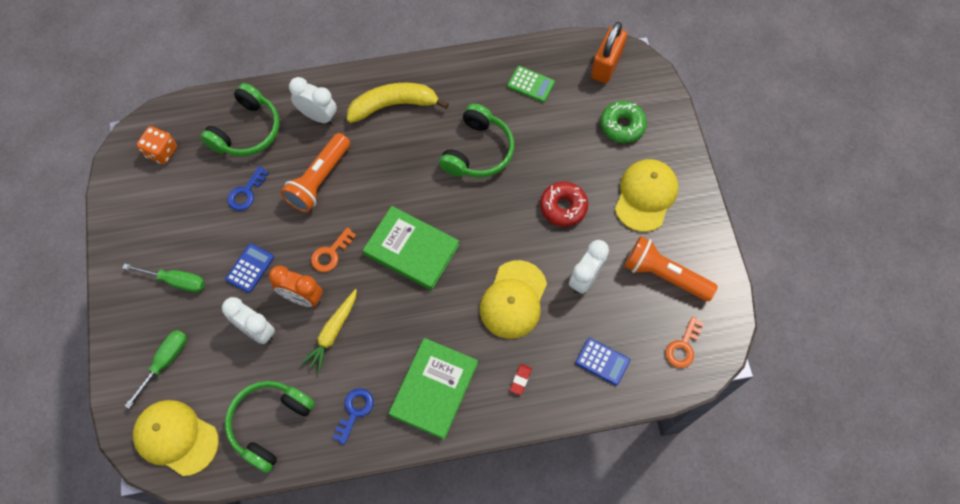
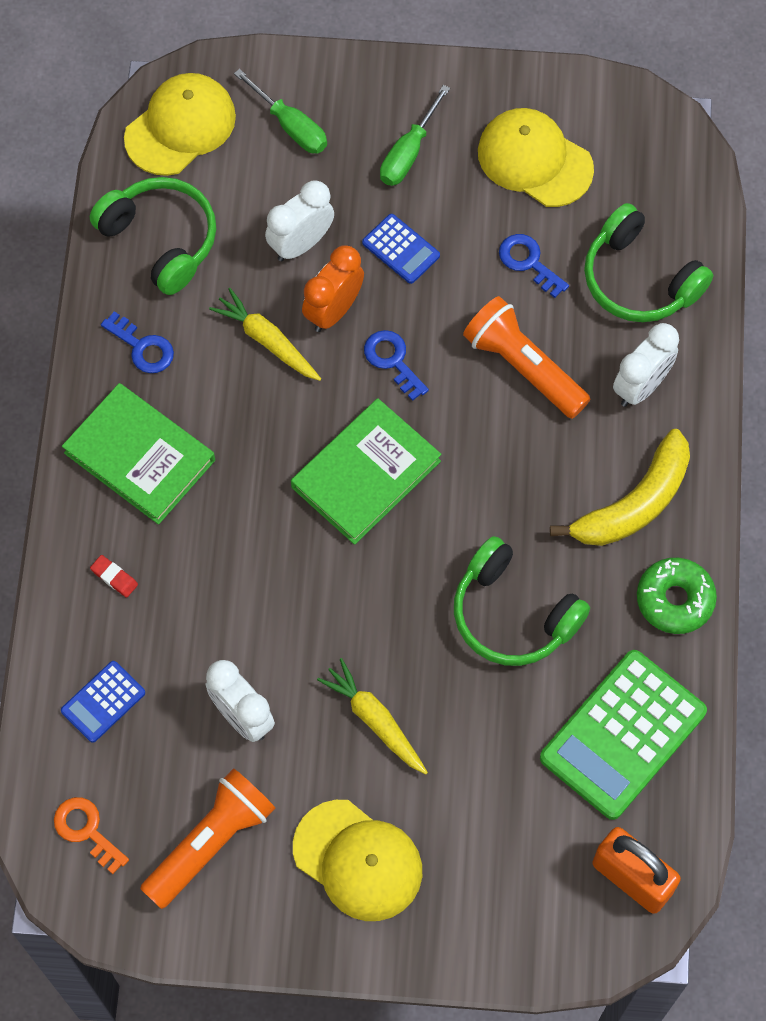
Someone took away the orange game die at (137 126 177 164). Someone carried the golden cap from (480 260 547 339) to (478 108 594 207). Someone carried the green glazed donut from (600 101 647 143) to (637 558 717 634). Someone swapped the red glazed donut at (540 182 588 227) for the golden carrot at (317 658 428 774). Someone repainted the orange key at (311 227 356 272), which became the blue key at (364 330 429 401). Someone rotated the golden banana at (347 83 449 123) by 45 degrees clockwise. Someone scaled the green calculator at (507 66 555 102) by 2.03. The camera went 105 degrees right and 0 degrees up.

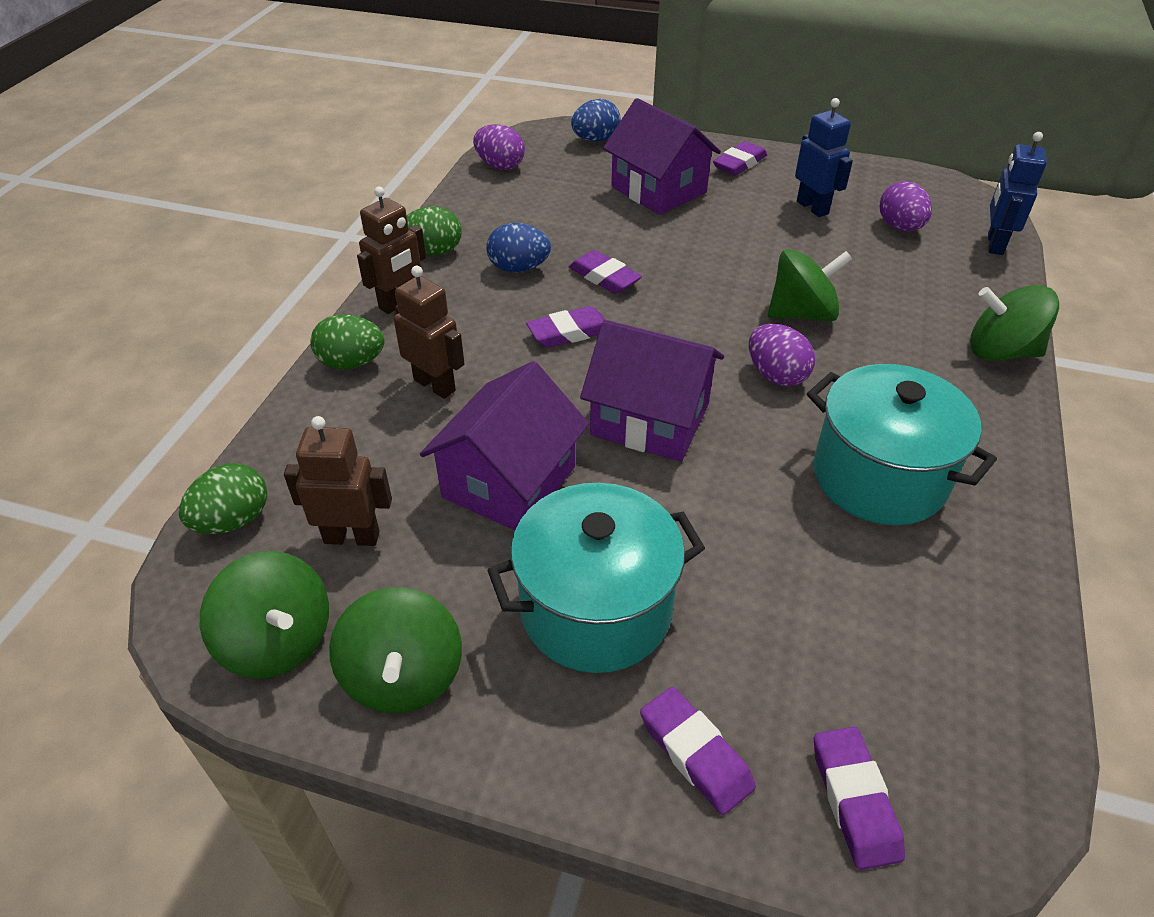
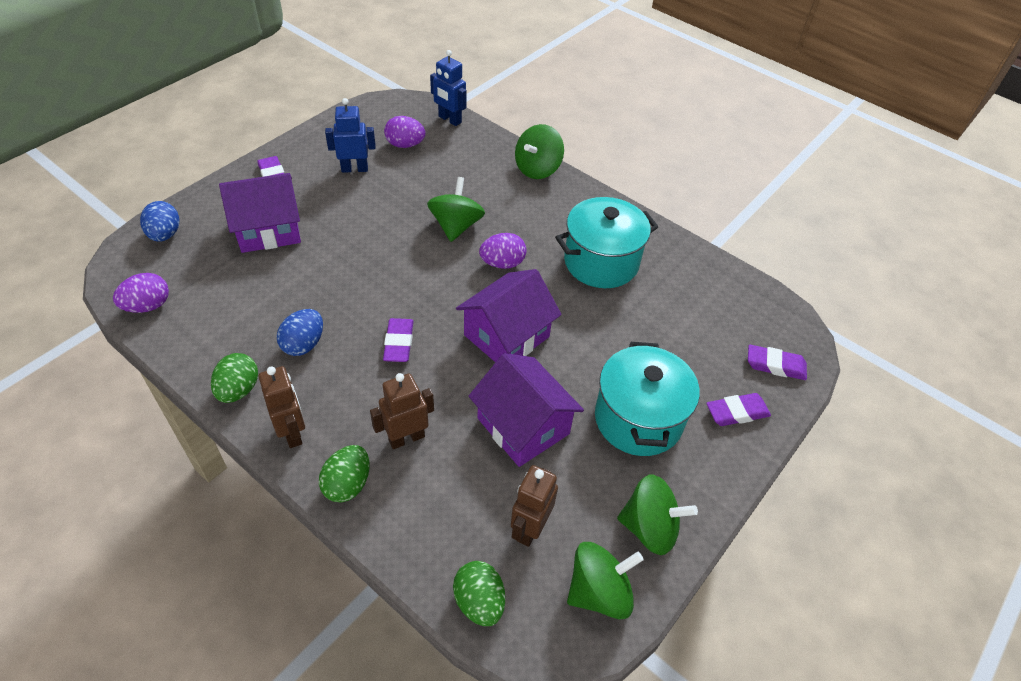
Someone took away the royal purple pencil eraser at (569 250 642 294). The camera went 70 degrees left and 5 degrees up.

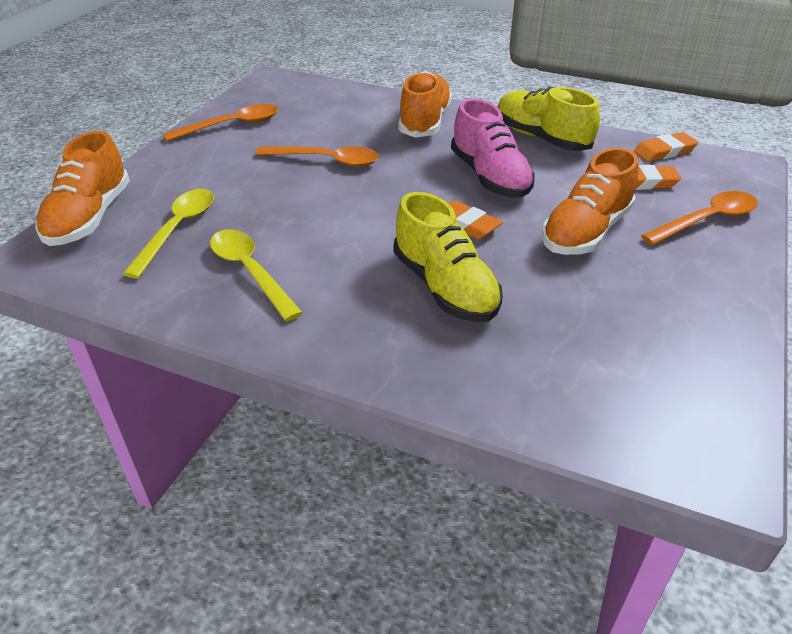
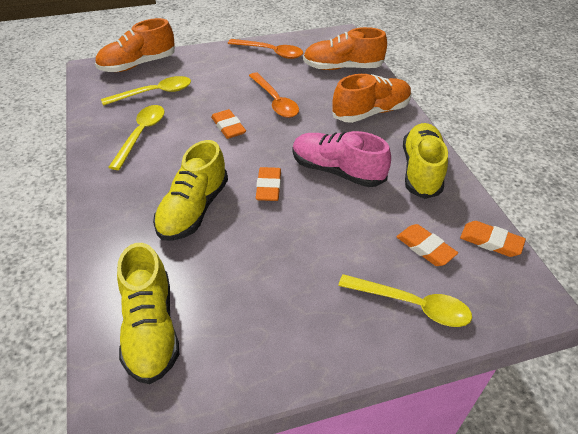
Someone put down the golden lace-up shoe at (117 243 179 384). Someone put down the orange pencil eraser at (211 109 246 139). Someone carried the orange lace-up shoe from (542 148 639 255) to (303 27 387 70). Someone repainted the orange tablespoon at (641 191 758 245), which became the golden tablespoon at (338 274 472 327). Someone rotated the rosy lace-up shoe at (451 99 535 198) by 90 degrees clockwise. The camera went 50 degrees right and 5 degrees up.

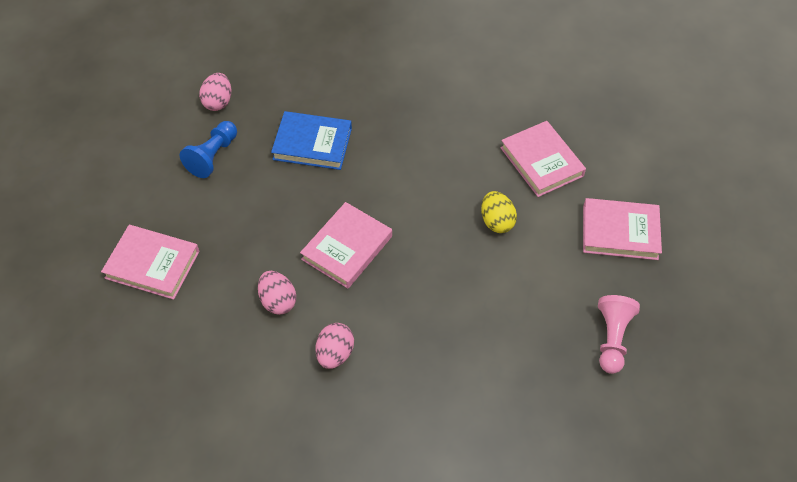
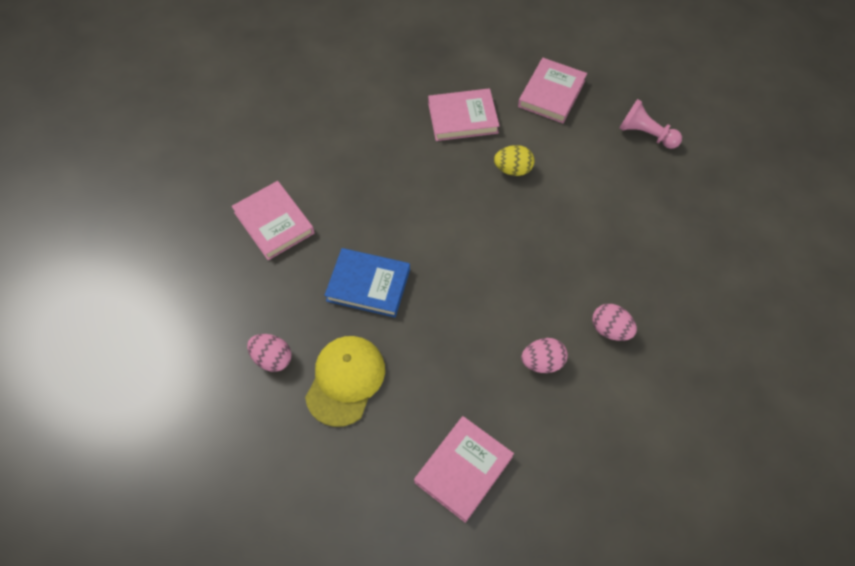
Someone carried the rosy book from (300 202 392 289) to (231 181 314 260). Someone swapped the blue pawn at (180 121 237 178) for the golden cap at (305 336 385 427). Someone rotated the blue book at (271 111 352 170) by 75 degrees clockwise. The camera went 70 degrees left and 5 degrees up.

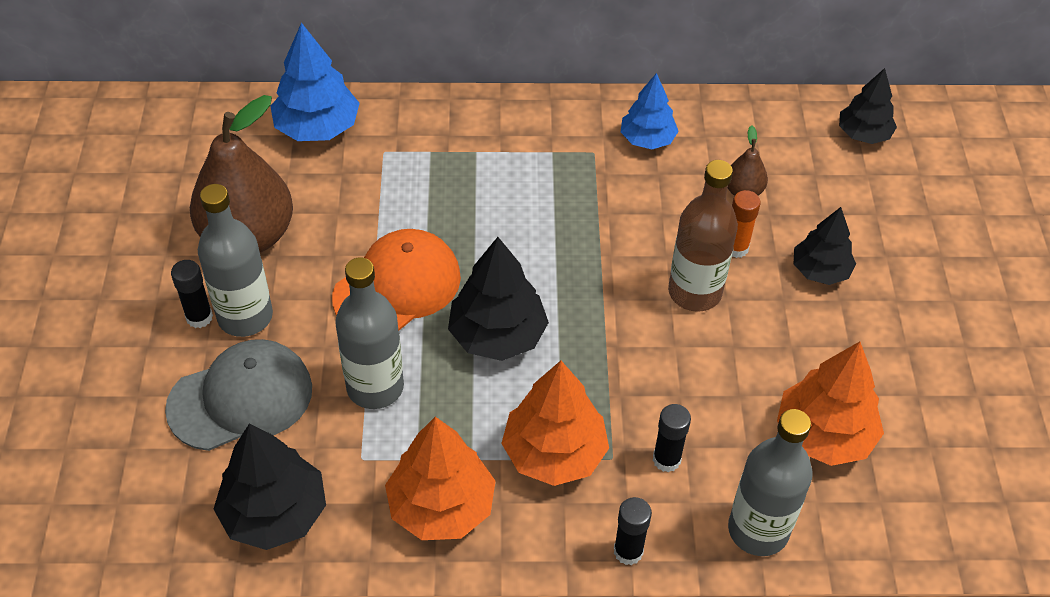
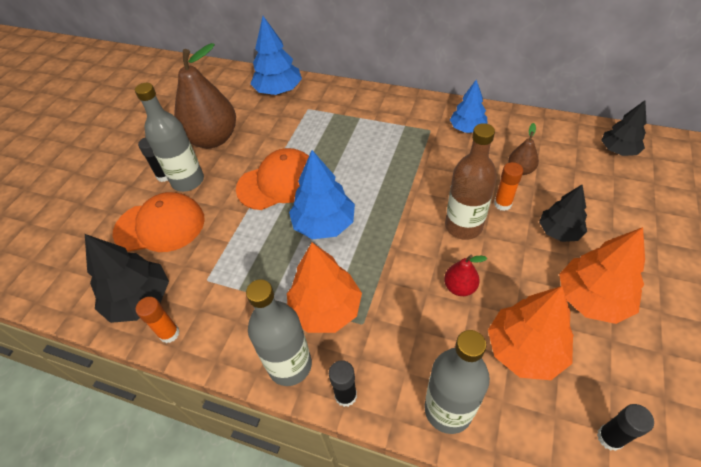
Someone put down the orange stick of glue at (136 297 180 343). Someone put down the red toy pear at (444 255 487 296). Someone carried the gray bottle from (335 257 404 409) to (246 279 312 386). Someone carried the orange tree from (385 417 495 540) to (559 227 645 324). Someone carried the black stick of glue from (653 404 691 472) to (597 404 654 451). Someone repainted the gray cap at (165 339 312 451), which became the orange cap at (113 192 205 252). Someone repainted the black tree at (448 237 549 361), which became the blue tree at (289 150 355 239). The camera went 25 degrees right and 0 degrees up.

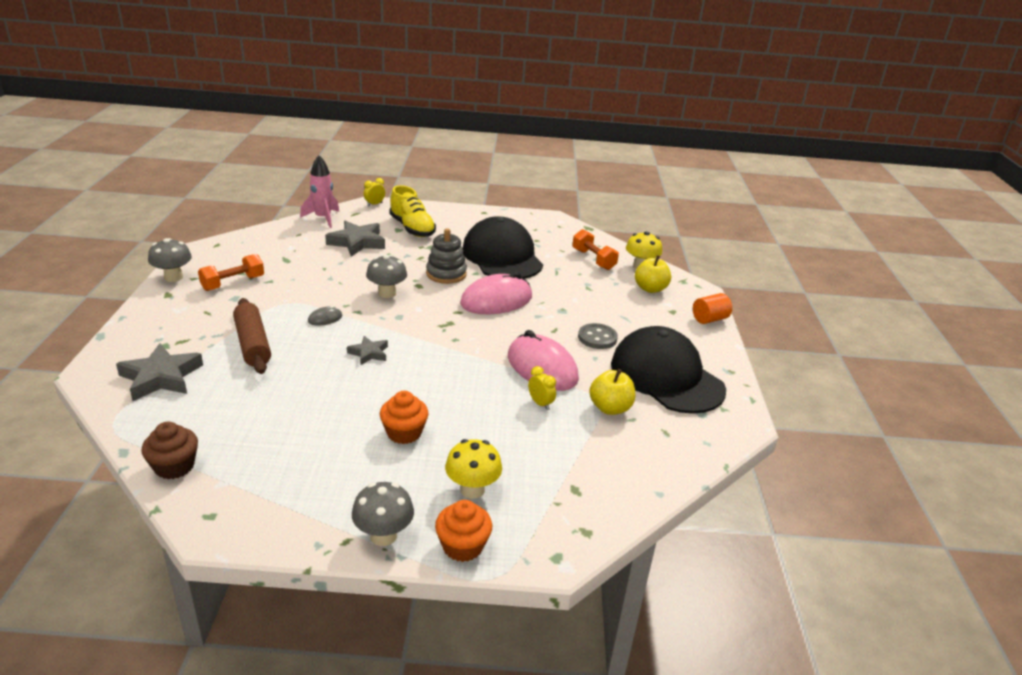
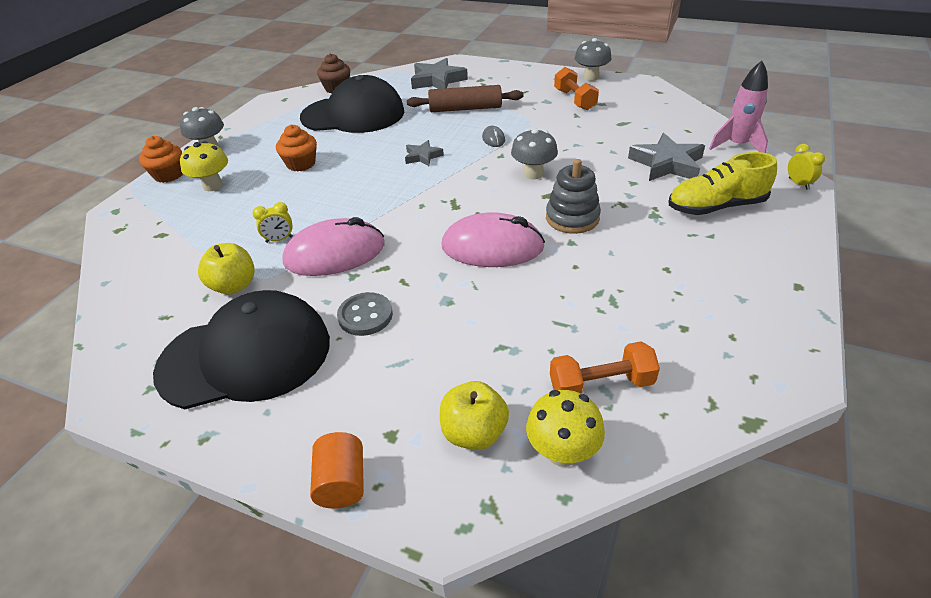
Someone carried the black cap from (463 216 543 279) to (300 75 404 133). Someone rotated the rosy mouse at (460 272 532 314) by 75 degrees counterclockwise. The camera went 115 degrees right and 10 degrees up.

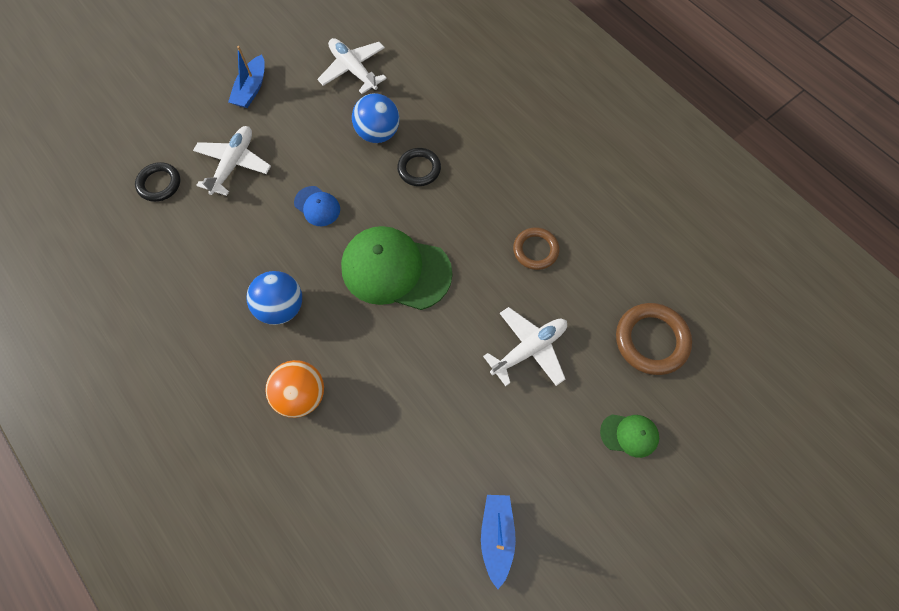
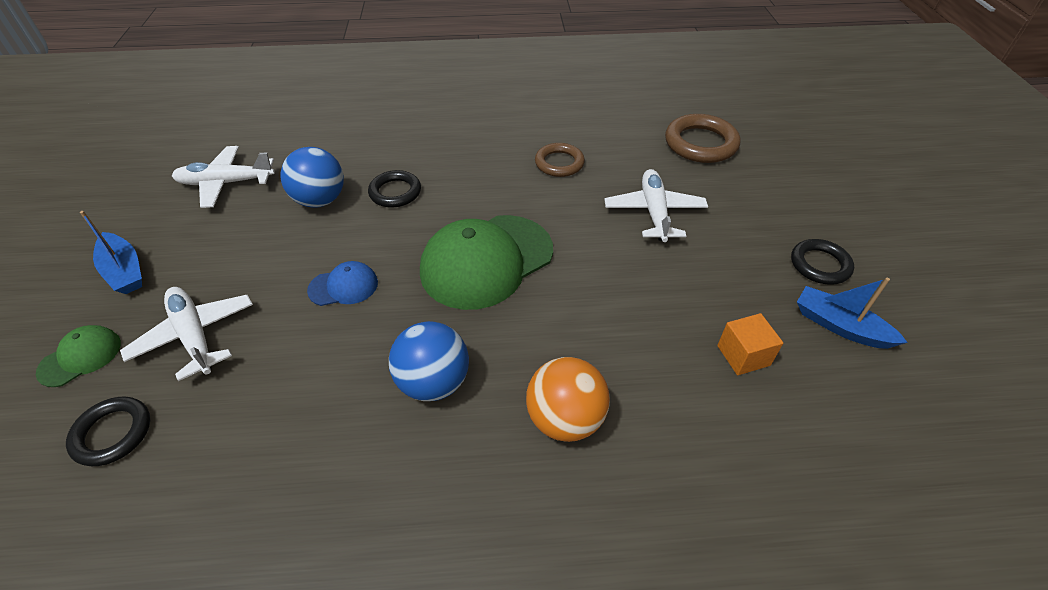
Someone put down the orange block at (717 313 783 375). Someone put down the black hoop at (791 239 854 285). Someone carried the green cap from (600 414 659 458) to (36 325 121 387). The camera went 55 degrees left and 20 degrees down.

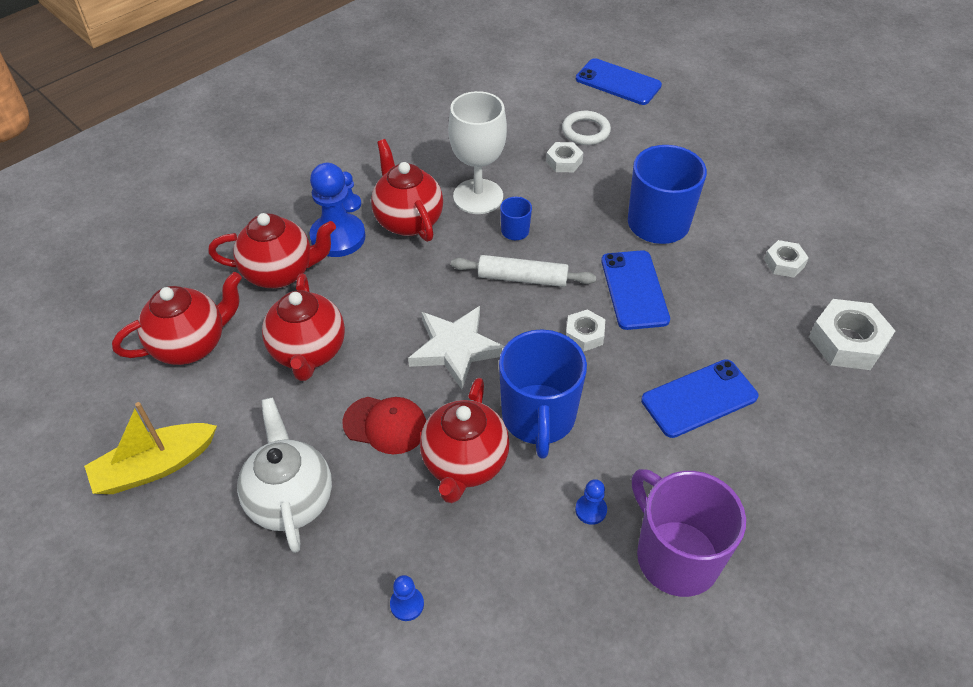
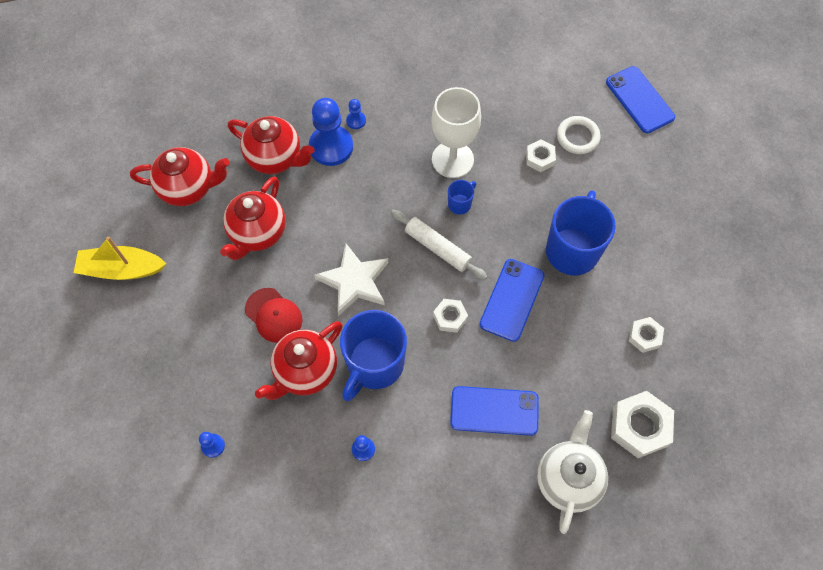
Someone took away the red china teapot at (371 139 443 242). Someone took away the royal purple coffee mug at (632 469 746 597). Someone carried the white china teapot from (237 397 332 553) to (537 410 608 534). The camera went 30 degrees right and 15 degrees up.

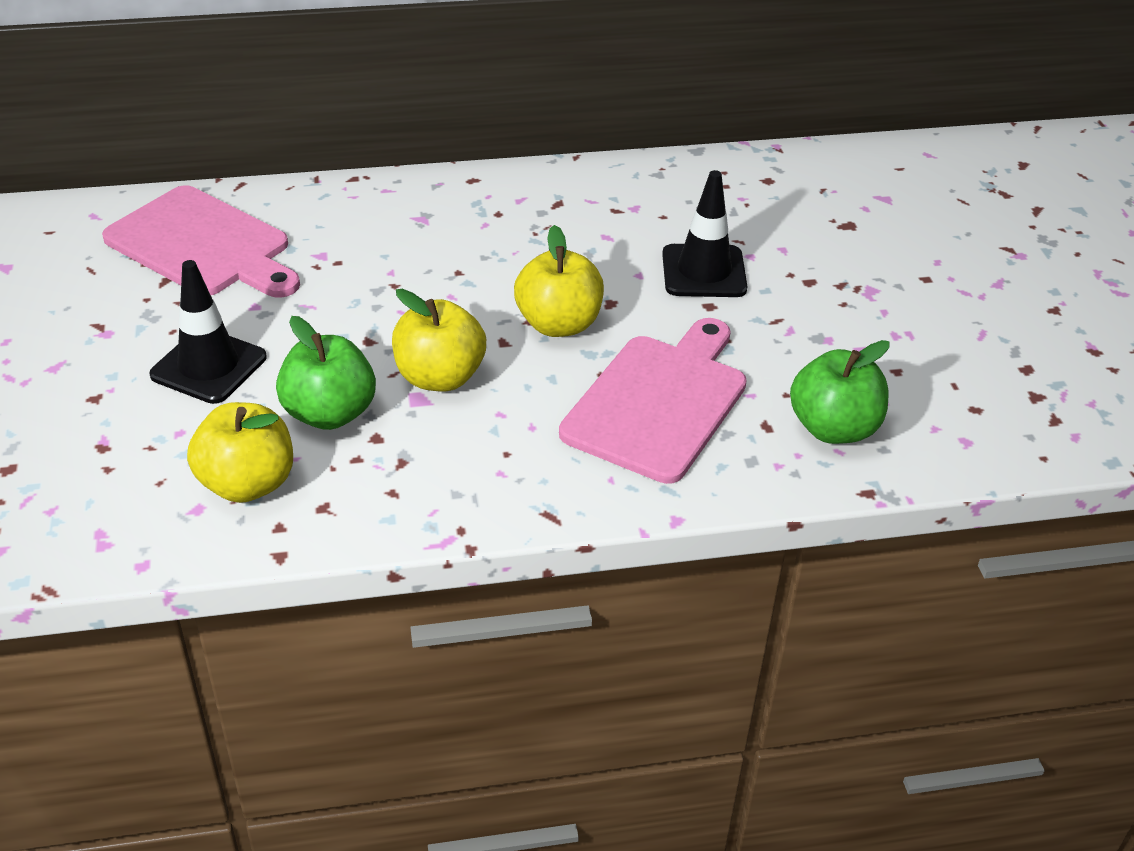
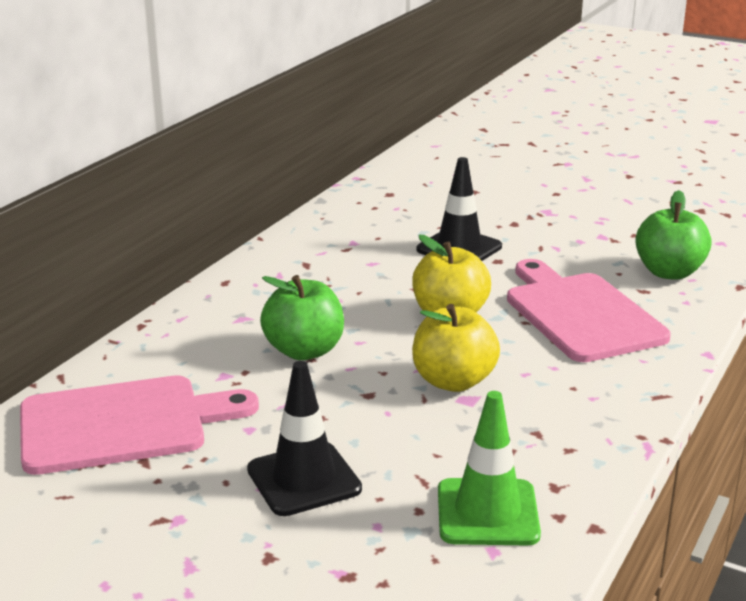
Someone carried the green apple fruit from (276 316 376 430) to (260 275 344 360). Someone swapped the golden apple fruit at (187 402 293 503) for the green traffic cone at (438 391 541 545). The camera went 50 degrees left and 15 degrees down.

